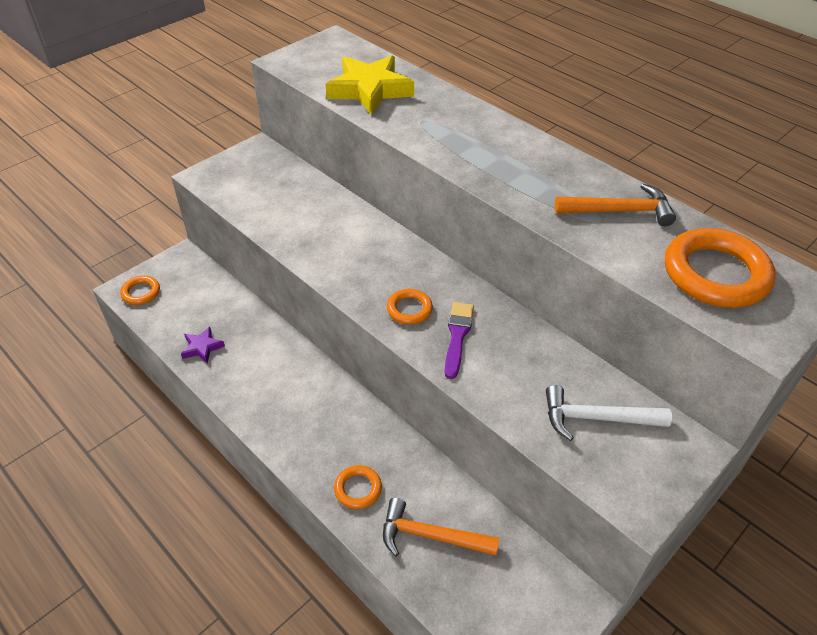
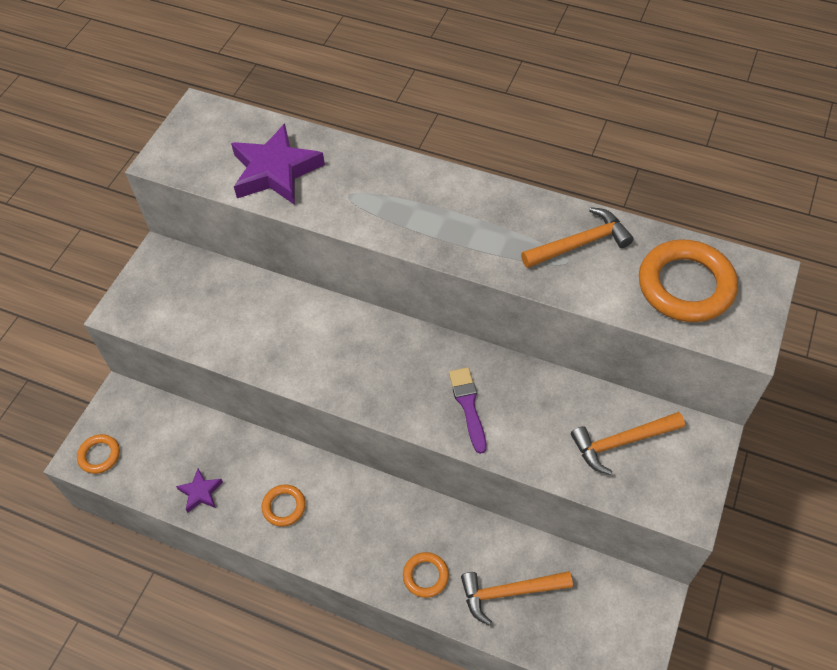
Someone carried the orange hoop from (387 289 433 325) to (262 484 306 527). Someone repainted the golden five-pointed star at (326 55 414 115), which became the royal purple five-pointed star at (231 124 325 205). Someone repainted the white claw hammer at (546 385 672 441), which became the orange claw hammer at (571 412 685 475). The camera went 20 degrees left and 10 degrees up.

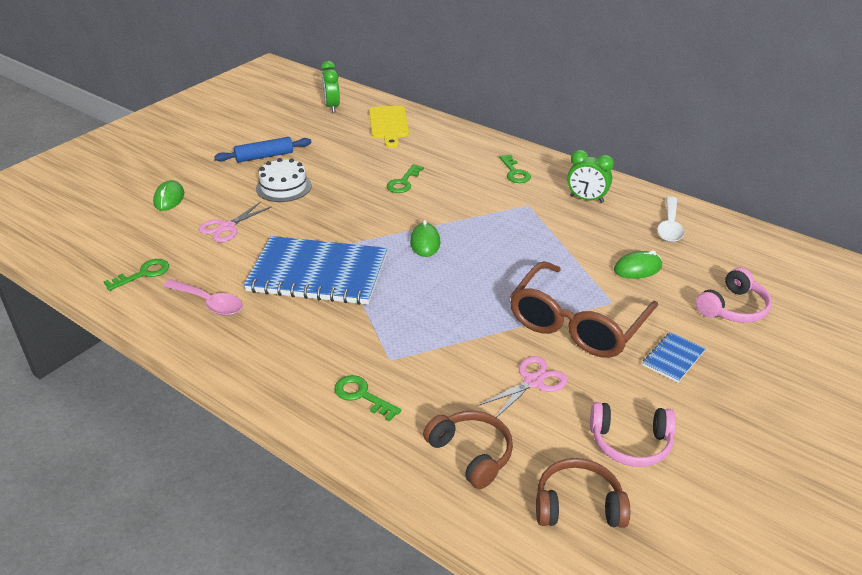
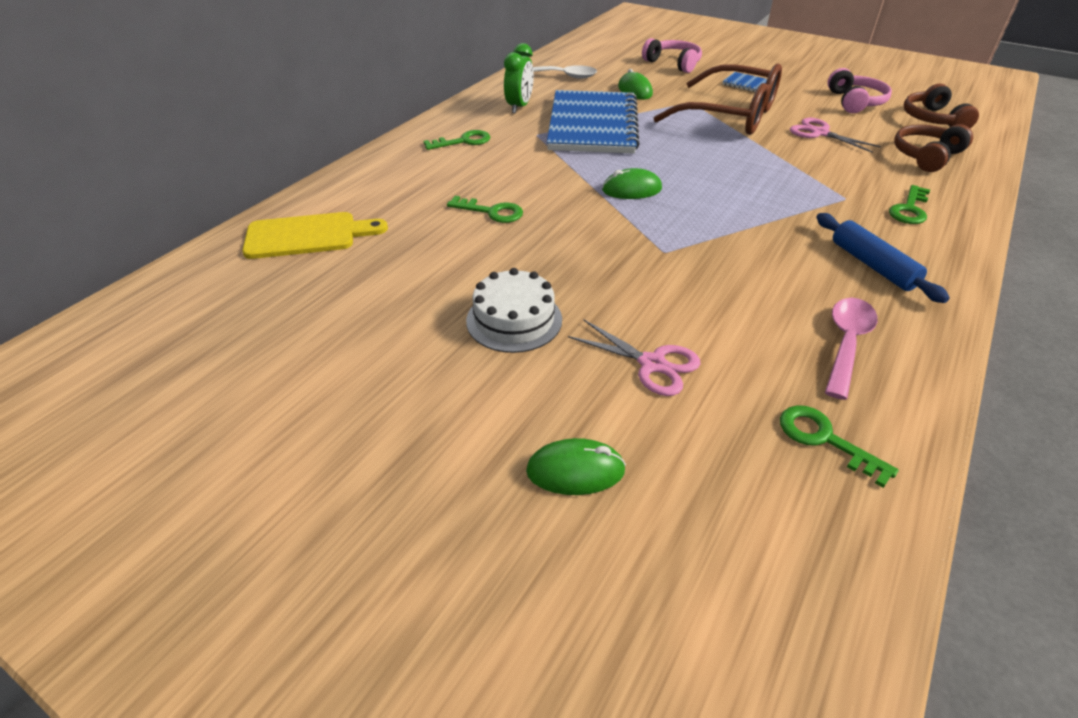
Someone took away the green bedside clock at (321 61 340 113). Someone carried the blue rolling pin from (214 137 311 163) to (816 213 950 303). Someone carried the blue notebook from (244 236 387 305) to (547 90 640 153). The camera went 95 degrees left and 5 degrees up.

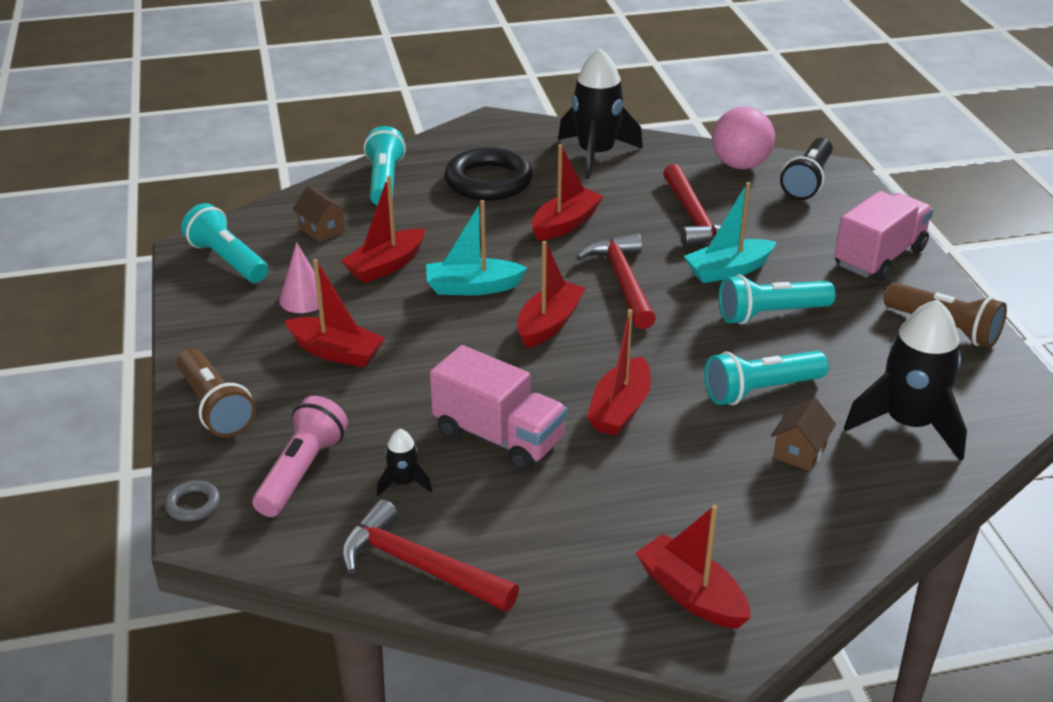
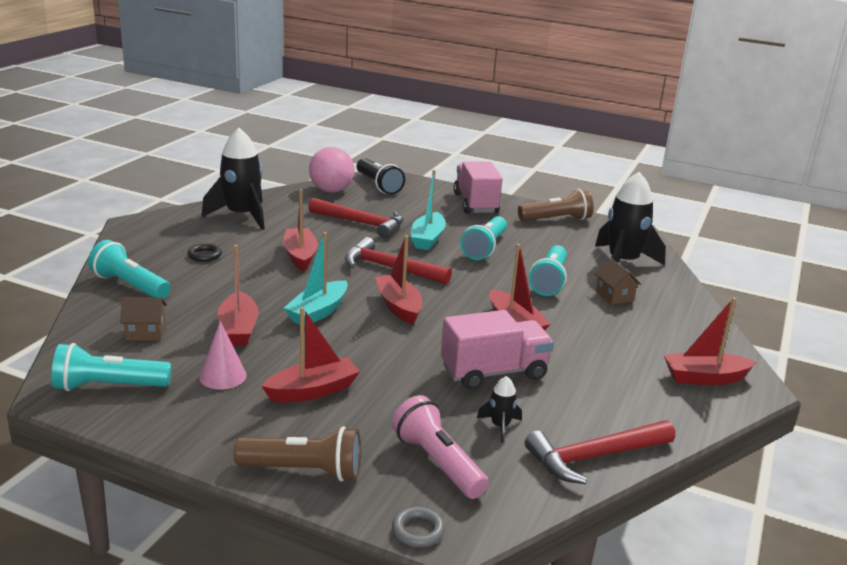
Someone scaled the black hoop at (445 147 533 201) by 0.44. The camera went 55 degrees left and 10 degrees down.

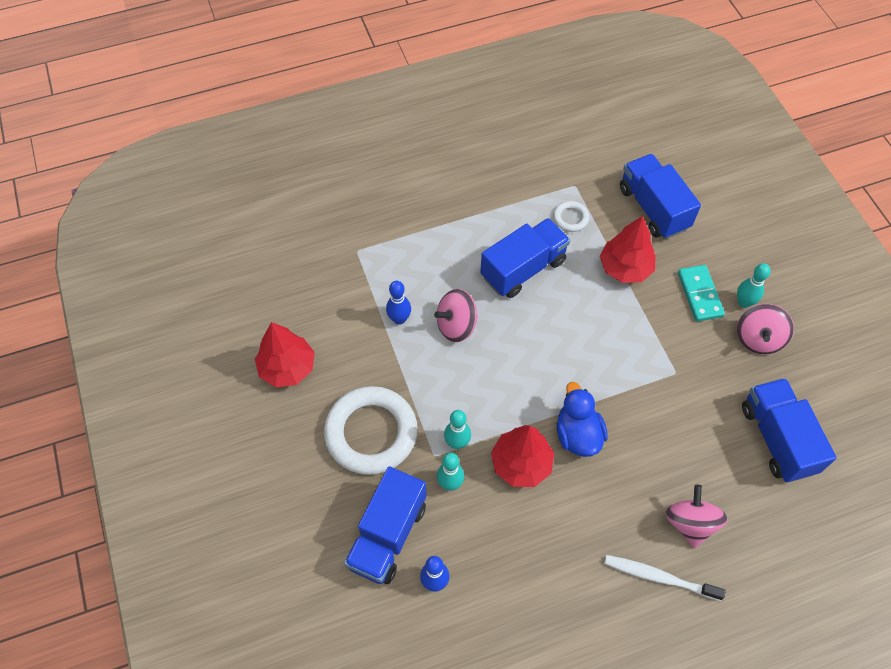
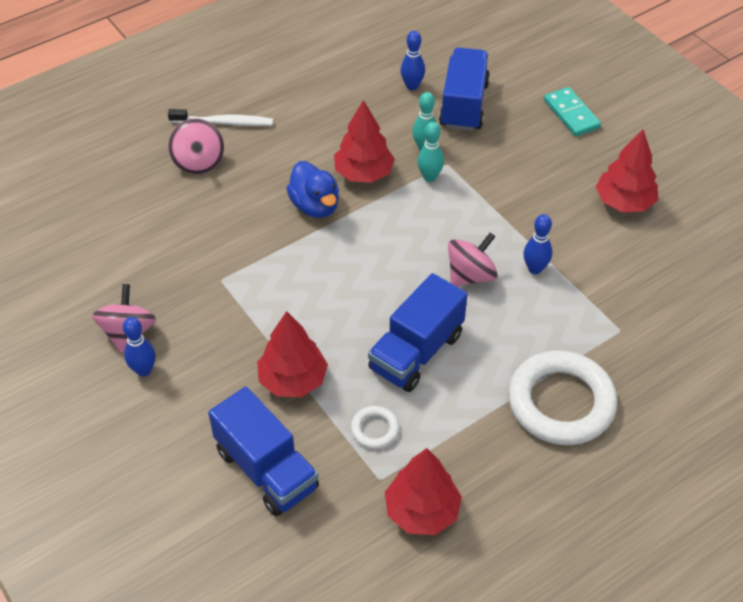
Someone took away the blue lorry at (742 378 836 482). Someone put down the red tree at (385 448 462 535). Someone carried the white hoop from (324 386 418 475) to (508 350 618 445). Someone carried the aqua domino from (678 265 725 321) to (544 87 601 136). Someone repainted the aqua skittle at (737 263 771 308), which became the blue skittle at (123 317 156 377). The camera went 165 degrees right and 10 degrees down.

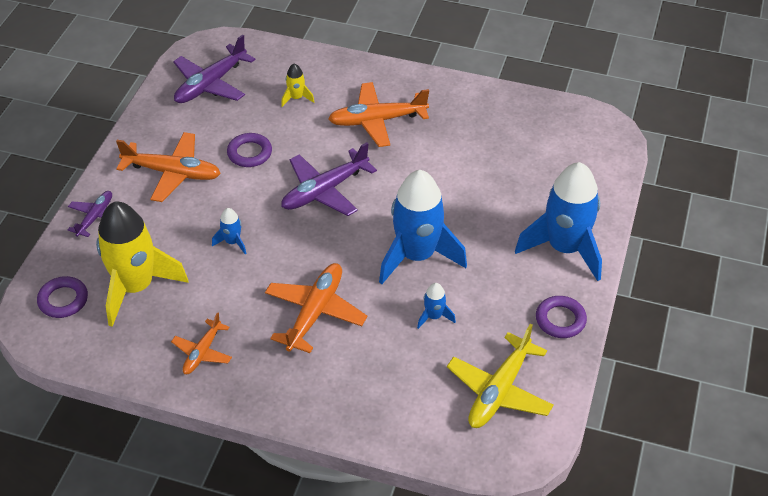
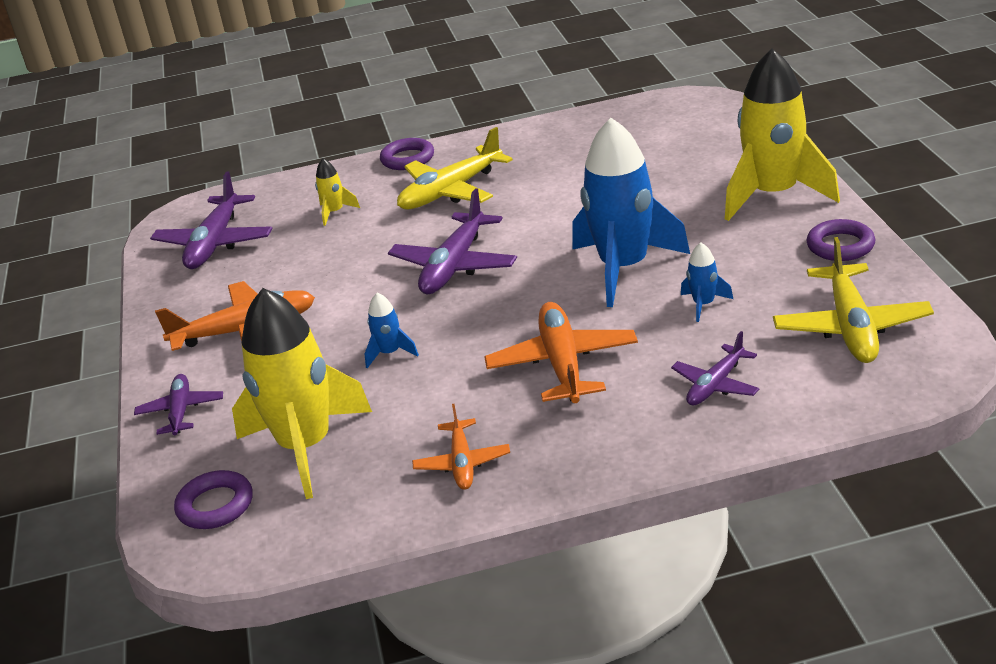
Someone put down the royal purple toy plane at (671 331 760 405). Someone carried the royal purple hoop from (227 133 272 167) to (380 138 434 170). Someone repainted the orange toy plane at (328 82 429 147), which became the golden toy plane at (397 127 513 209). Someone repainted the blue toy rocket at (515 162 602 281), which became the golden toy rocket at (725 49 840 221). The camera went 25 degrees left and 15 degrees down.

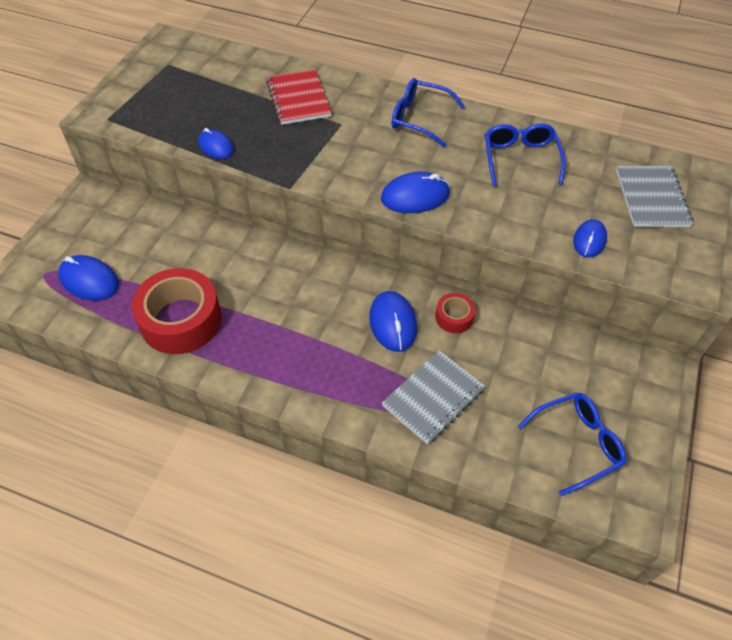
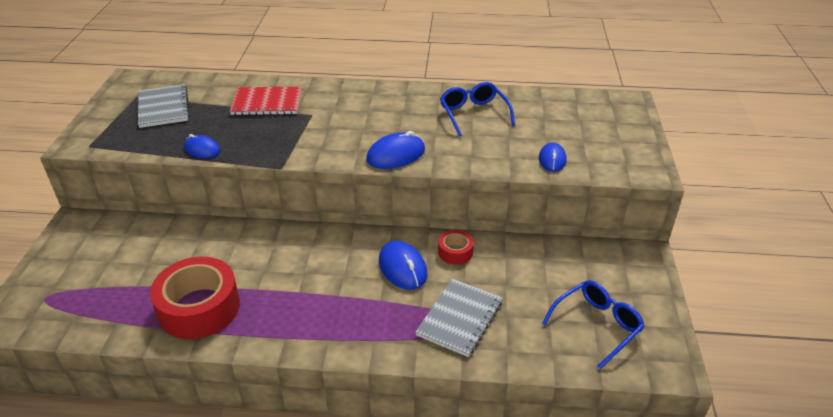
Someone took away the blue mouse at (58 255 119 301). Someone took away the blue eyeglasses at (391 78 465 147). Someone carried the gray notebook from (616 166 693 227) to (138 84 190 128). Someone rotated the red notebook at (266 69 332 125) by 60 degrees counterclockwise. The camera went 15 degrees left and 15 degrees down.

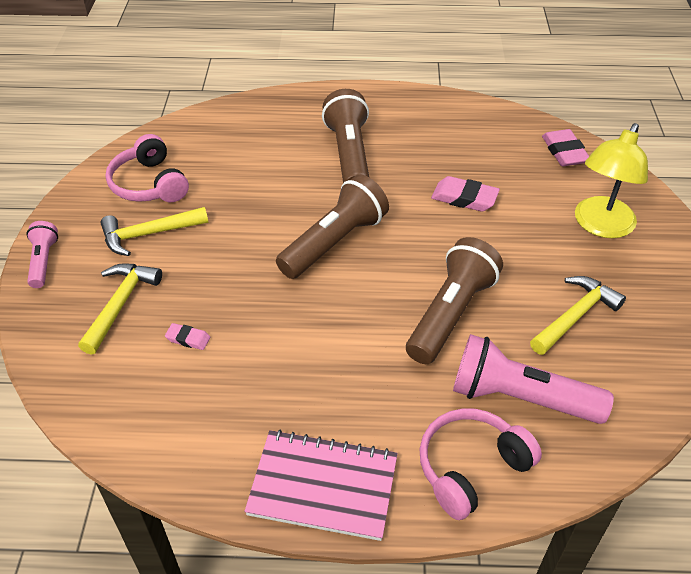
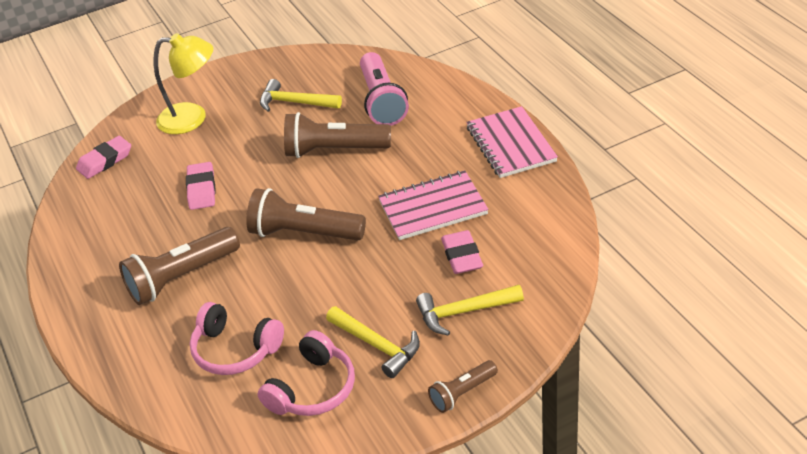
Someone put down the rosy notebook at (378 171 489 240). Someone carried the rosy over-ear headphones from (420 408 542 520) to (190 302 284 375). Someone repainted the rosy flashlight at (26 221 58 288), which became the russet flashlight at (428 360 498 413). Someone scaled the rosy pencil eraser at (165 323 210 350) by 1.79. The camera went 115 degrees left and 5 degrees down.

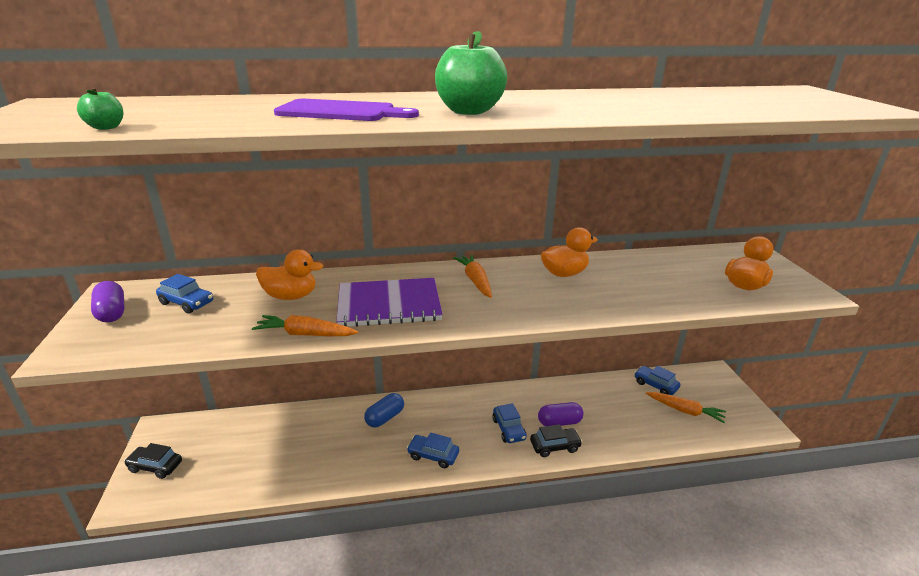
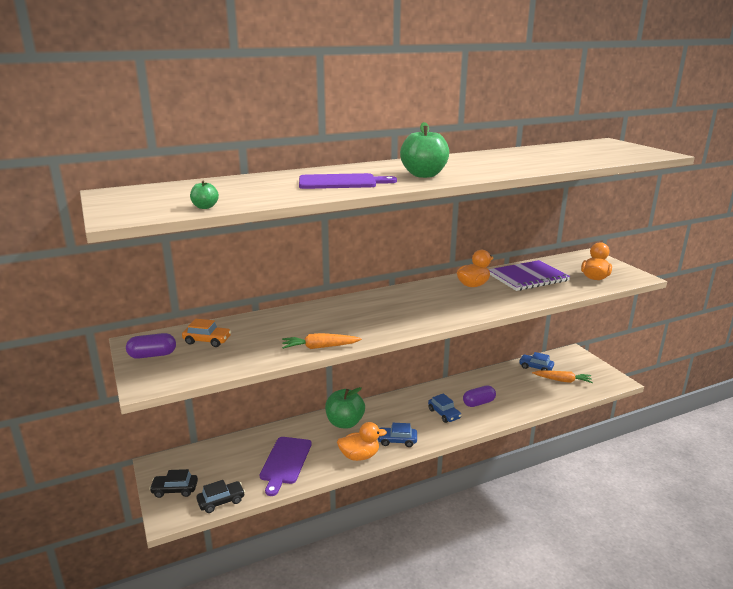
Someone took away the orange carrot at (453 255 492 298). Someone put down the royal purple cutting board at (260 437 311 496). Someone carried the orange toy duck from (256 249 323 300) to (337 422 387 461). Someone carried the royal purple notebook from (336 278 443 327) to (488 260 570 291). Someone carried the black car from (530 424 582 457) to (196 480 245 513). Someone swapped the blue pill at (364 393 404 428) for the green apple fruit at (325 387 365 429). Someone repainted the blue car at (156 274 213 313), which became the orange car at (182 319 231 347). Someone rotated the royal purple pill at (91 281 125 323) by 60 degrees counterclockwise. The camera went 15 degrees left and 5 degrees down.

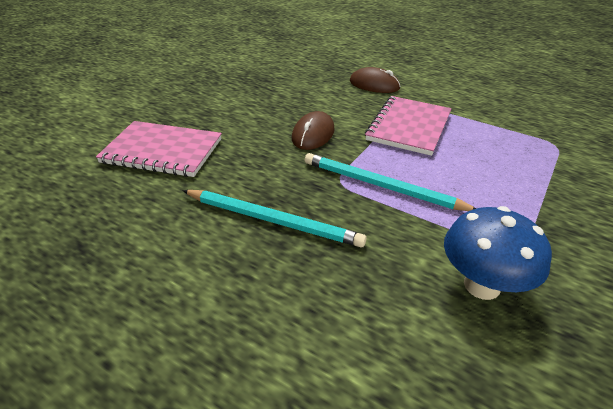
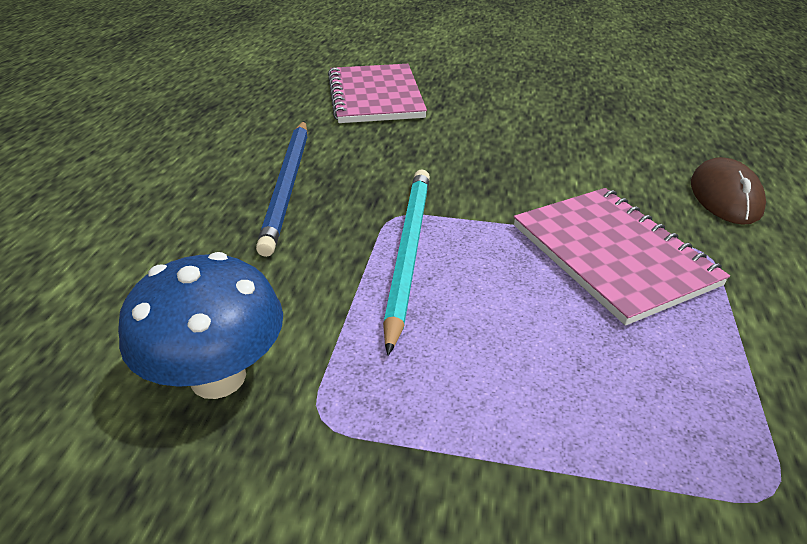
Someone took away the russet mouse at (292 111 335 150). Someone repainted the aqua lead pencil at (182 190 367 247), which became the blue lead pencil at (256 121 308 257). Someone rotated the rosy notebook at (365 96 452 156) by 60 degrees clockwise. The camera went 70 degrees right and 0 degrees up.

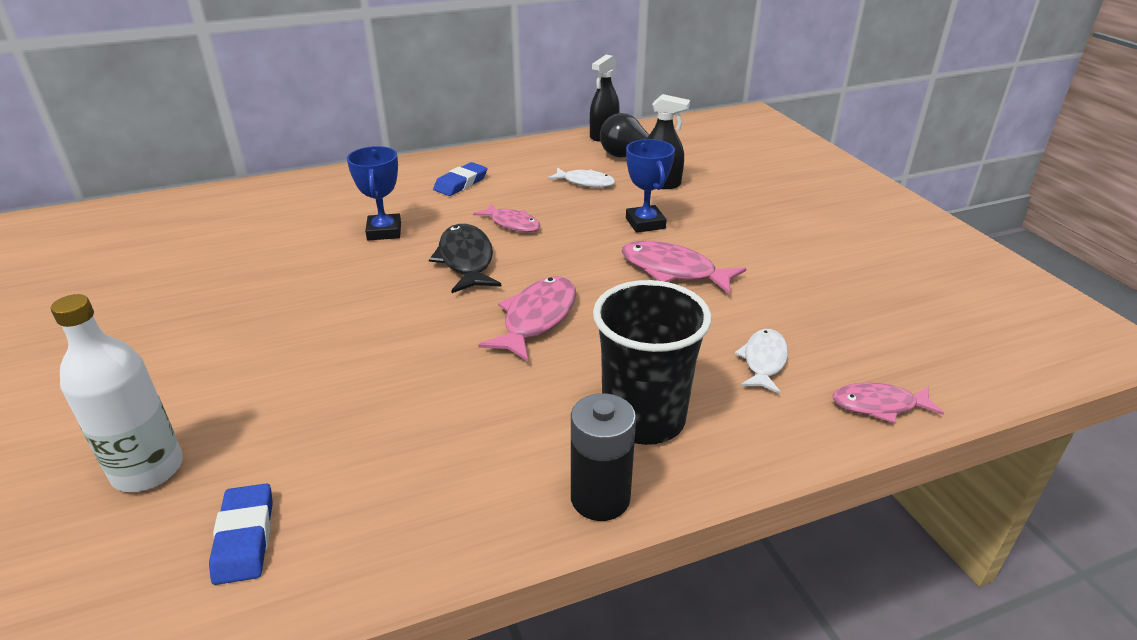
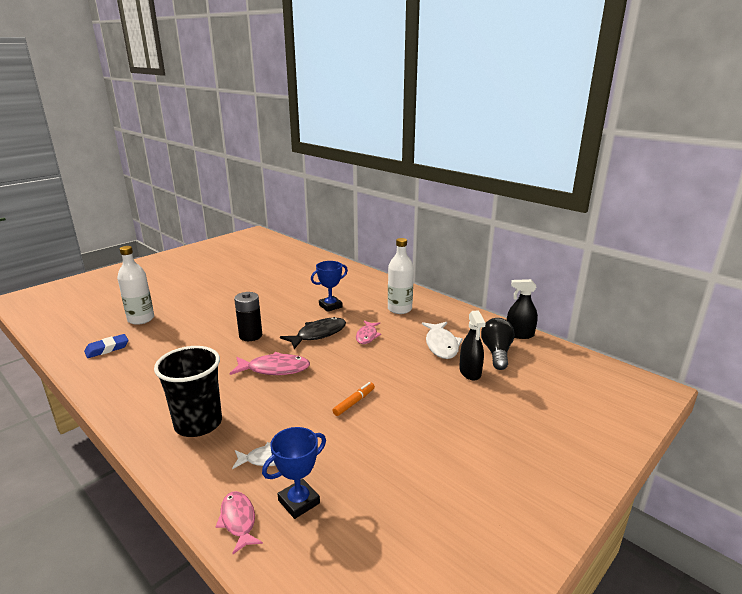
Someone carried the black battery from (571 393 636 521) to (234 292 262 341). Someone carried the blue award cup from (626 139 675 233) to (262 427 326 519). Someone swapped the blue pencil eraser at (433 162 488 196) for the white bottle at (388 238 414 314). Someone swapped the rosy fish figure at (621 241 746 295) for the orange felt pen at (332 382 375 416). Someone scaled the white fish figure at (548 167 615 188) by 1.52. The camera went 65 degrees right and 10 degrees down.

